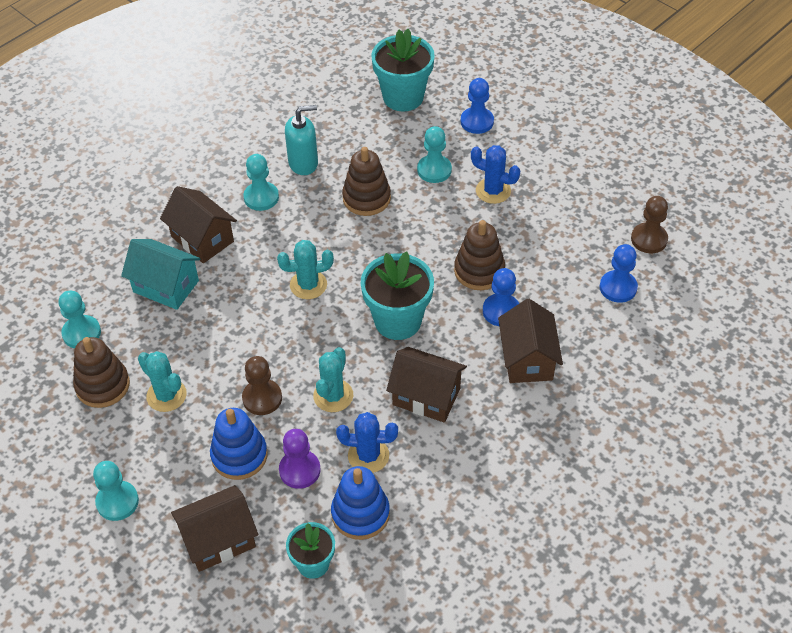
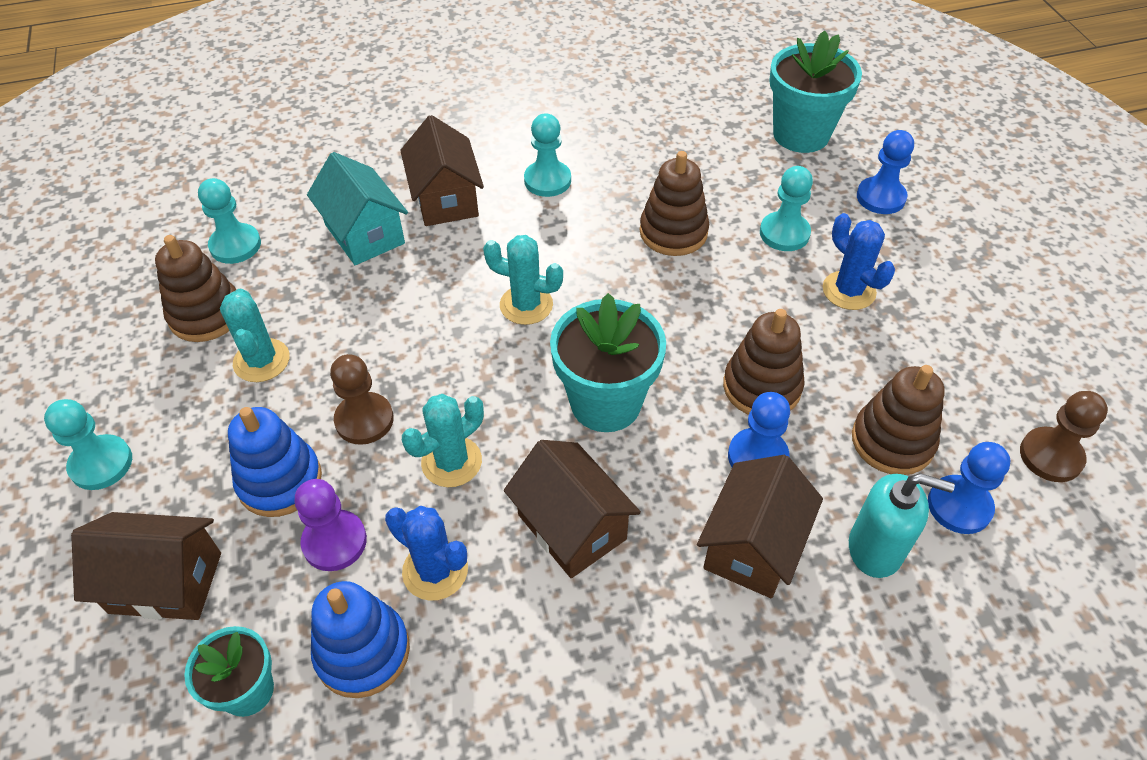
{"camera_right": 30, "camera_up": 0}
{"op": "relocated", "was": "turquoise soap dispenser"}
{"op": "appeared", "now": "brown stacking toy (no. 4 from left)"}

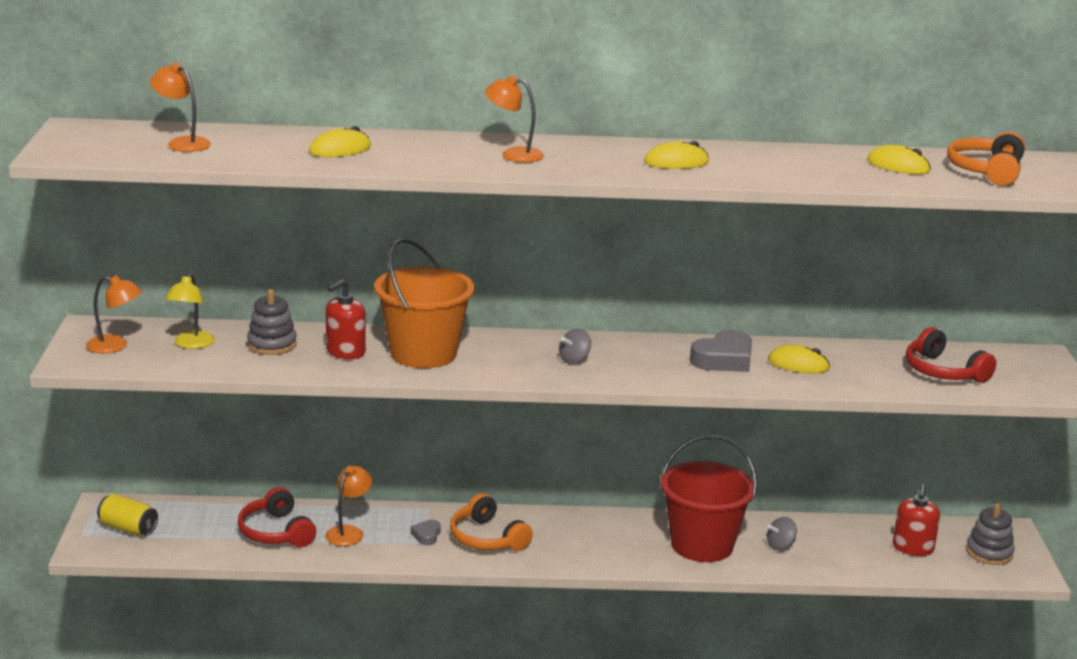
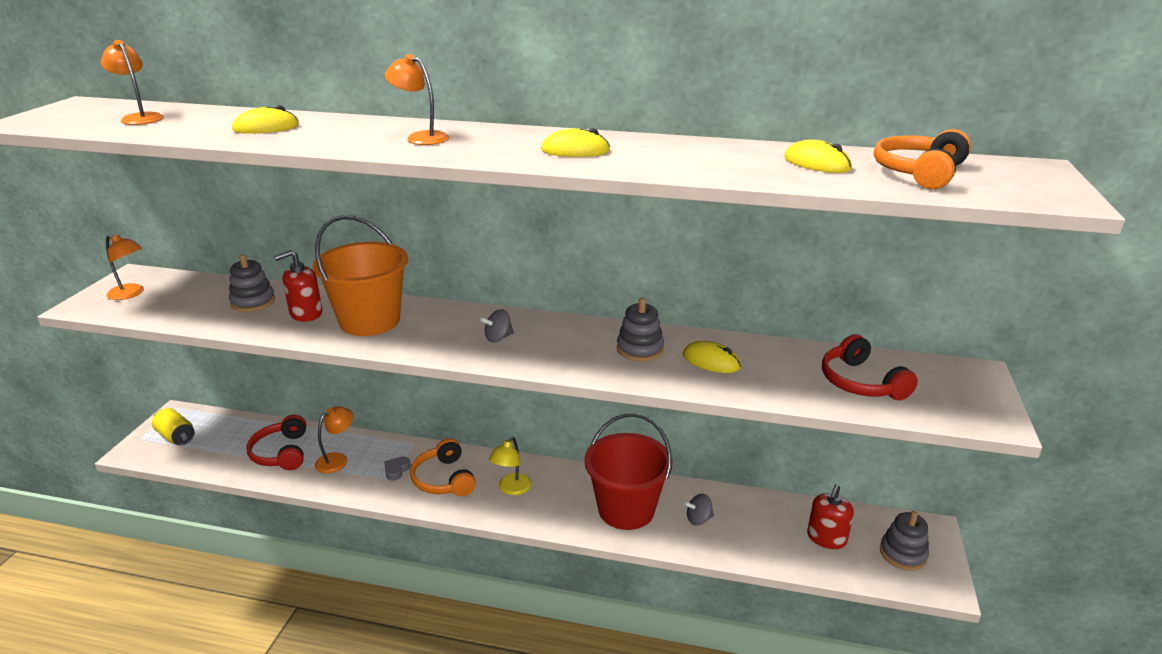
{"camera_right": 15, "camera_up": 5}
{"op": "relocated", "was": "yellow lamp"}
{"op": "exchanged", "was": "grey heart (no. 2 from left)", "now": "grey stacking toy (no. 2 from left)"}

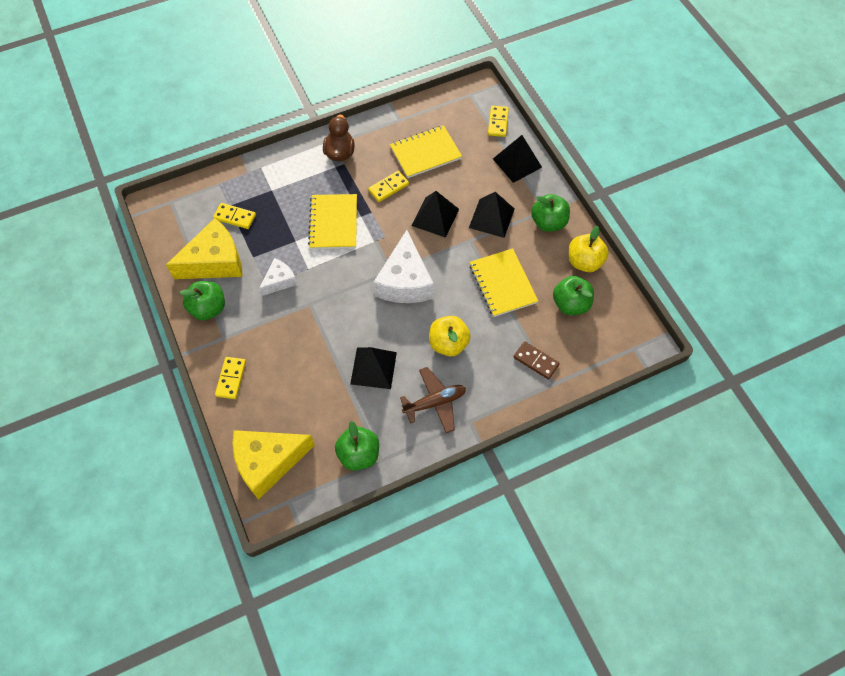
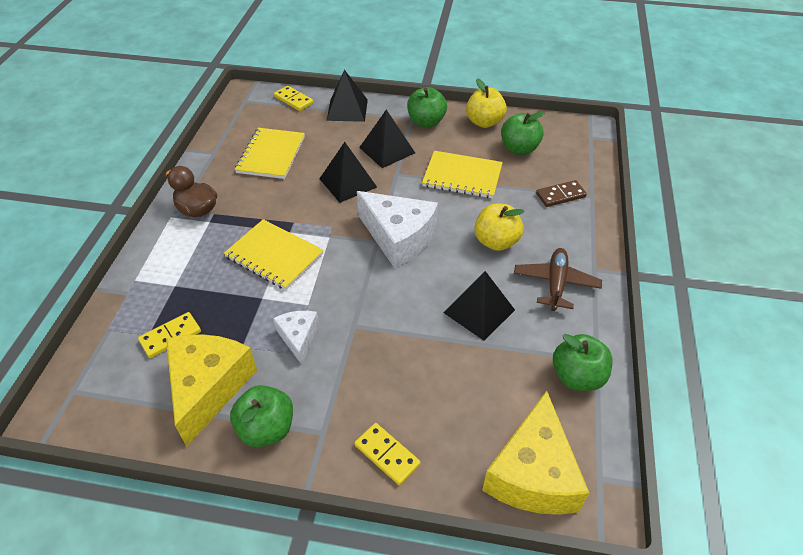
{"camera_right": -55, "camera_up": -15}
{"op": "missing", "was": "yellow domino (no. 3 from left)"}

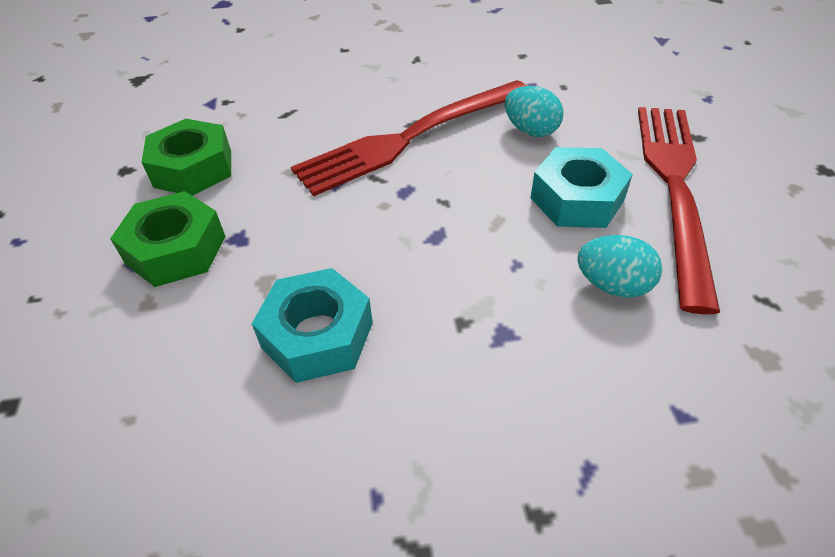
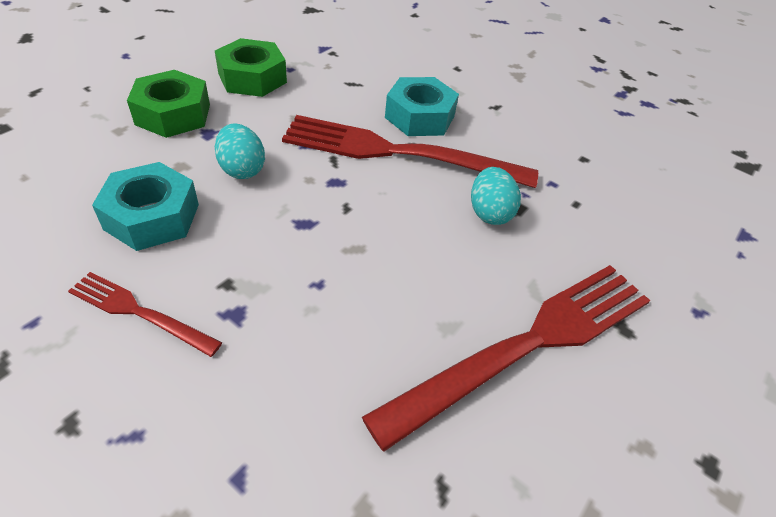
{"camera_right": 40, "camera_up": 0}
{"op": "relocated", "was": "turquoise nut (no. 2 from left)"}
{"op": "relocated", "was": "turquoise egg (no. 2 from left in the first image)", "now": "turquoise egg (no. 1 from left)"}
{"op": "appeared", "now": "red fork (no. 1 from left)"}

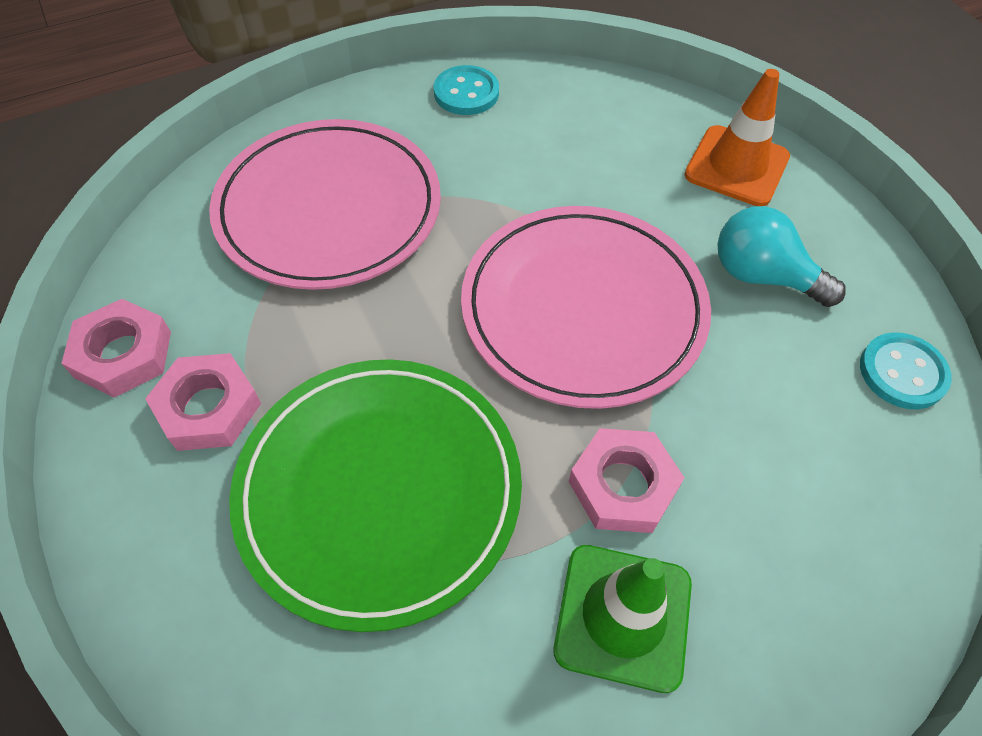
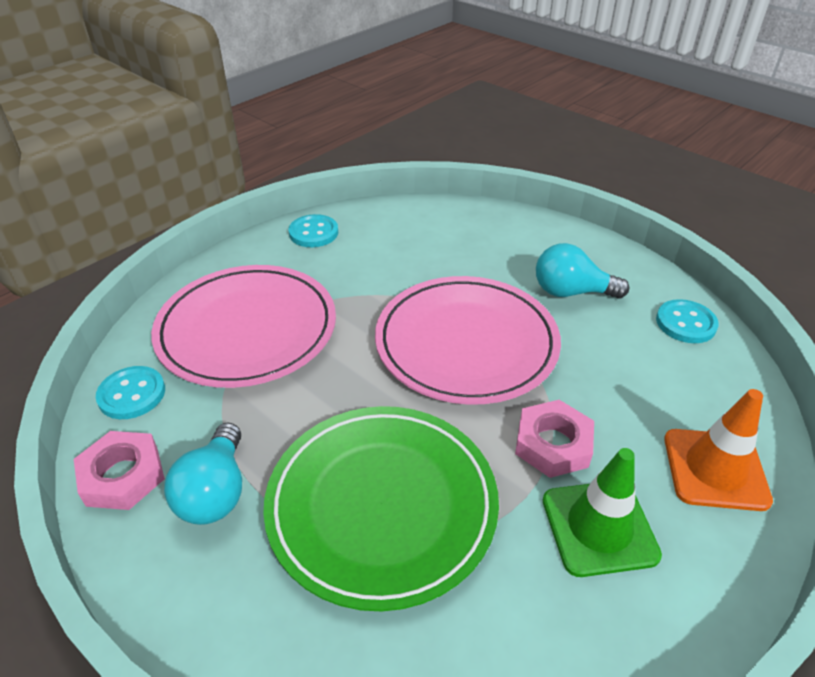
{"camera_right": -20, "camera_up": -15}
{"op": "exchanged", "was": "pink nut (no. 2 from left)", "now": "turquoise light bulb (no. 1 from left)"}
{"op": "relocated", "was": "orange traffic cone"}
{"op": "appeared", "now": "turquoise button (no. 1 from left)"}

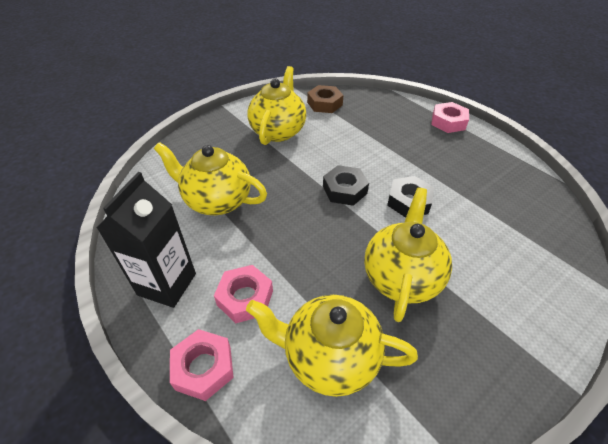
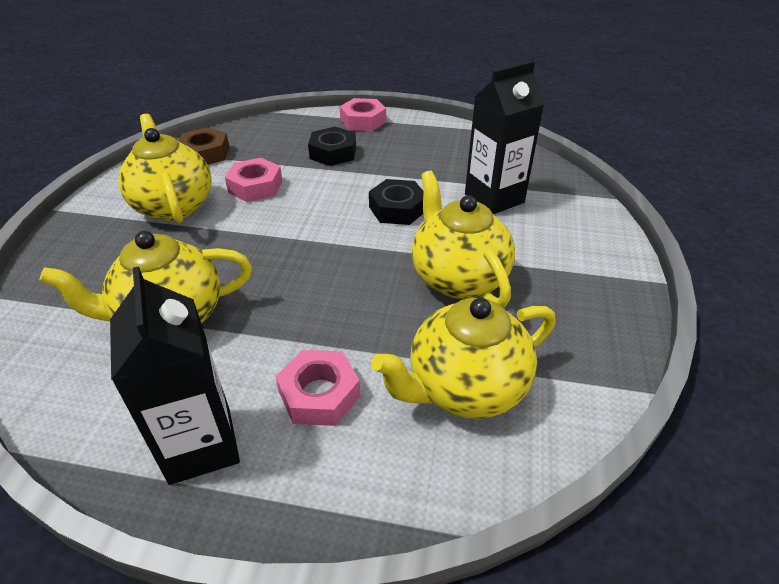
{"camera_right": -40, "camera_up": -5}
{"op": "relocated", "was": "pink nut (no. 1 from left)"}
{"op": "relocated", "was": "black nut (no. 1 from left)"}
{"op": "appeared", "now": "black carton (no. 2 from left)"}

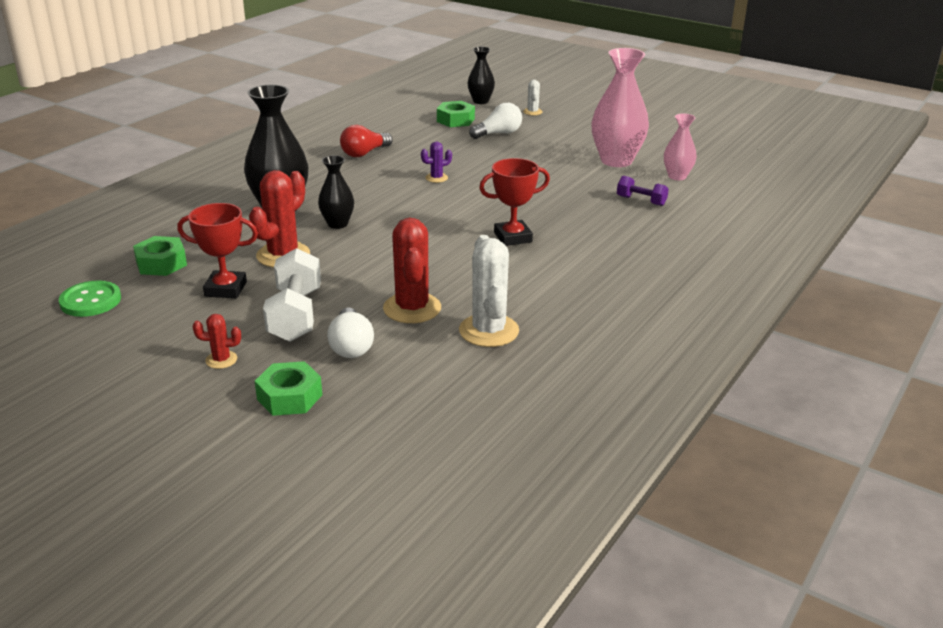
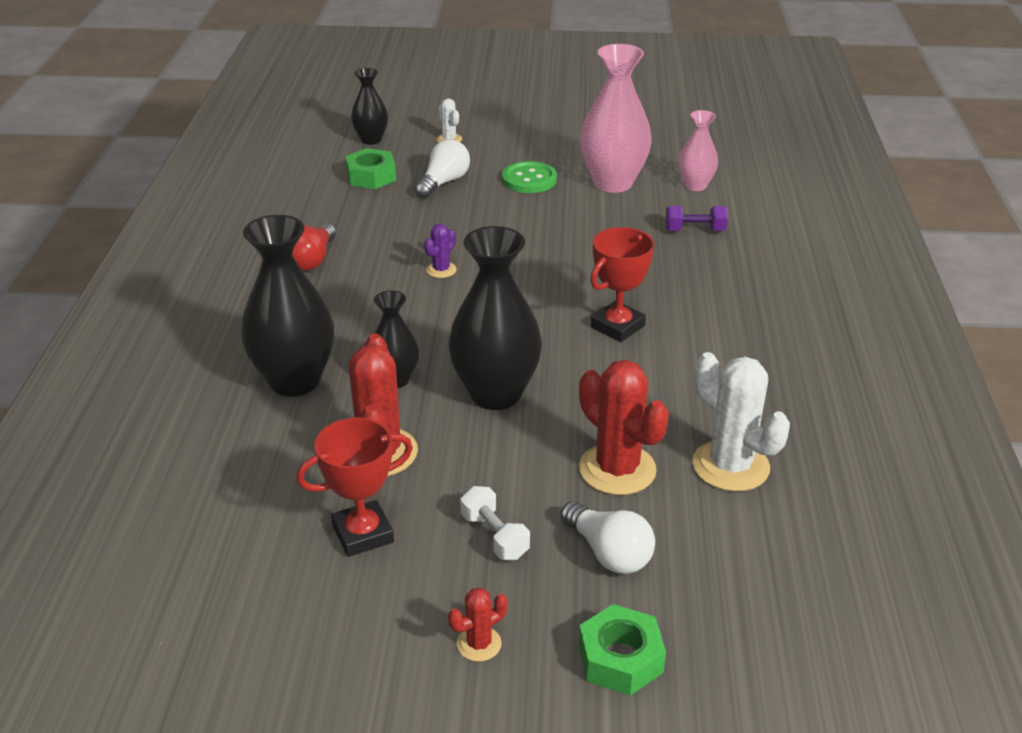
{"camera_right": -30, "camera_up": 5}
{"op": "relocated", "was": "green button"}
{"op": "missing", "was": "green nut (no. 1 from left)"}
{"op": "size", "was": "white dumbbell", "ratio": 0.56}
{"op": "appeared", "now": "black vase (no. 4 from left)"}

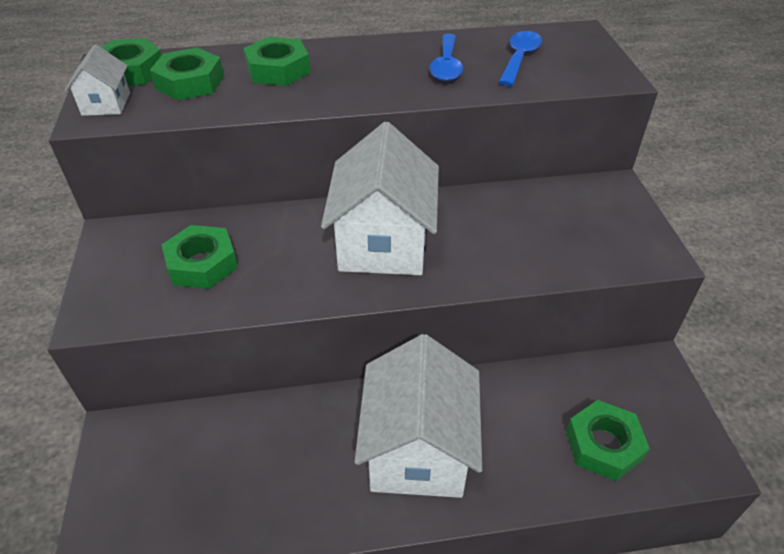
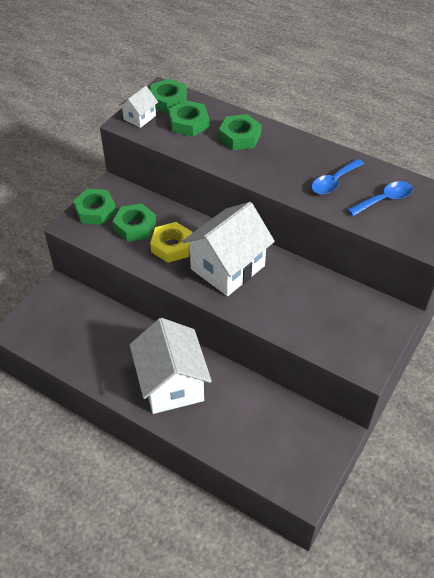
{"camera_right": 40, "camera_up": 5}
{"op": "spun", "was": "white house (no. 3 from left in the first image)", "clockwise": -60}
{"op": "relocated", "was": "green nut (no. 5 from left in the first image)", "now": "green nut (no. 1 from left)"}
{"op": "appeared", "now": "yellow nut"}

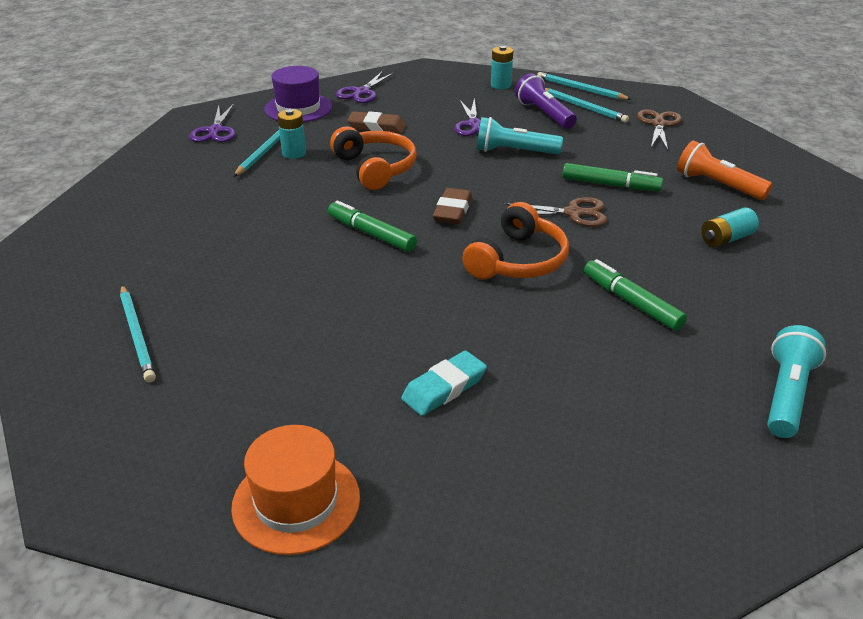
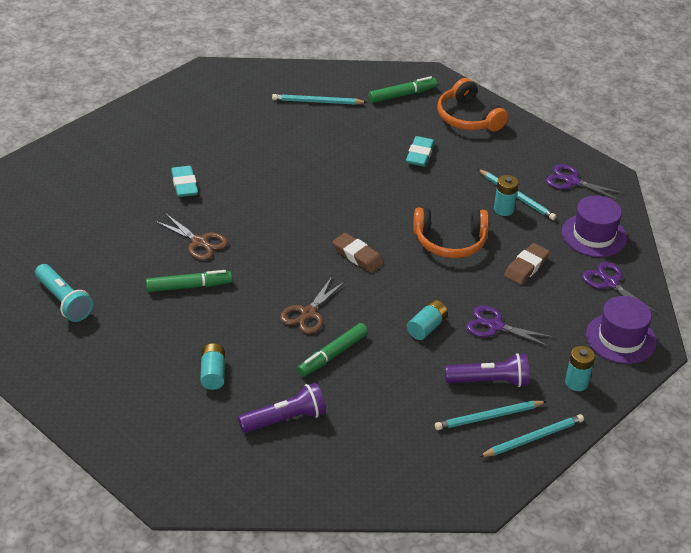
{"camera_right": 115, "camera_up": 5}
{"op": "missing", "was": "orange hat"}
{"op": "relocated", "was": "green marker (no. 1 from left in the first image)", "now": "green marker (no. 3 from left)"}
{"op": "relocated", "was": "orange headphones (no. 2 from left)"}
{"op": "exchanged", "was": "turquoise flashlight (no. 1 from left)", "now": "turquoise battery (no. 2 from left)"}
{"op": "relocated", "was": "brown scissors (no. 2 from left in the first image)", "now": "brown scissors (no. 1 from left)"}
{"op": "colour", "was": "orange flashlight", "now": "purple flashlight (no. 1 from left)"}
{"op": "appeared", "now": "turquoise eraser (no. 2 from left)"}
{"op": "appeared", "now": "purple hat (no. 2 from left)"}

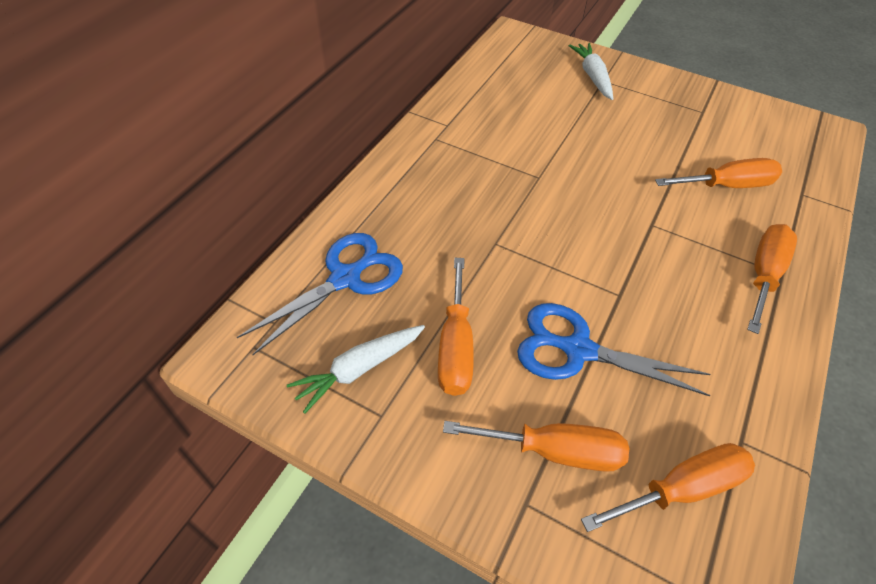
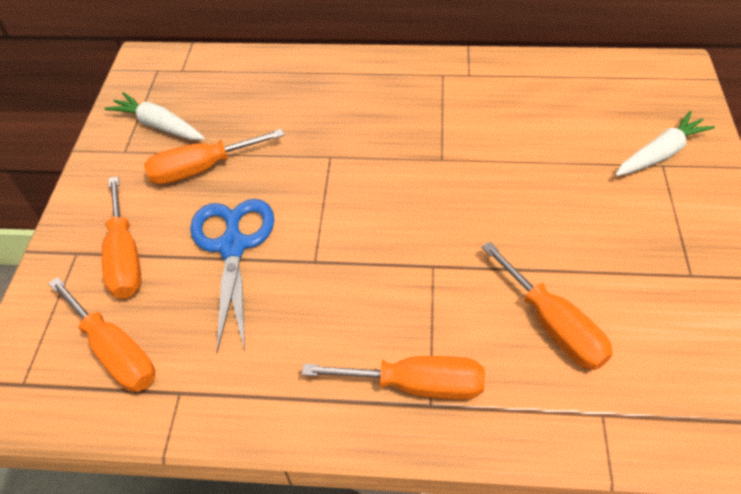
{"camera_right": 70, "camera_up": 0}
{"op": "missing", "was": "blue scissors (no. 1 from left)"}

